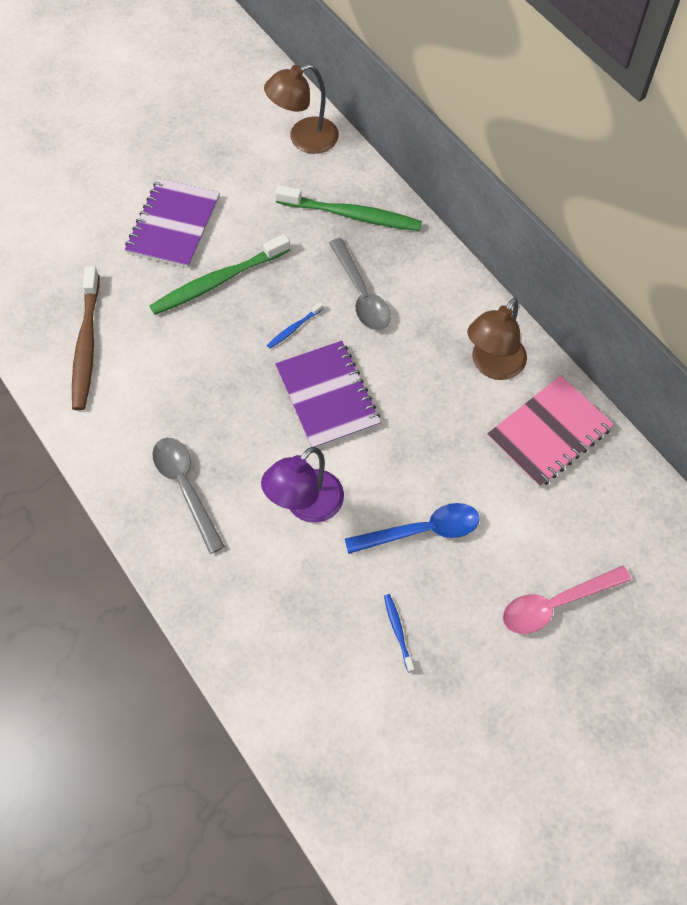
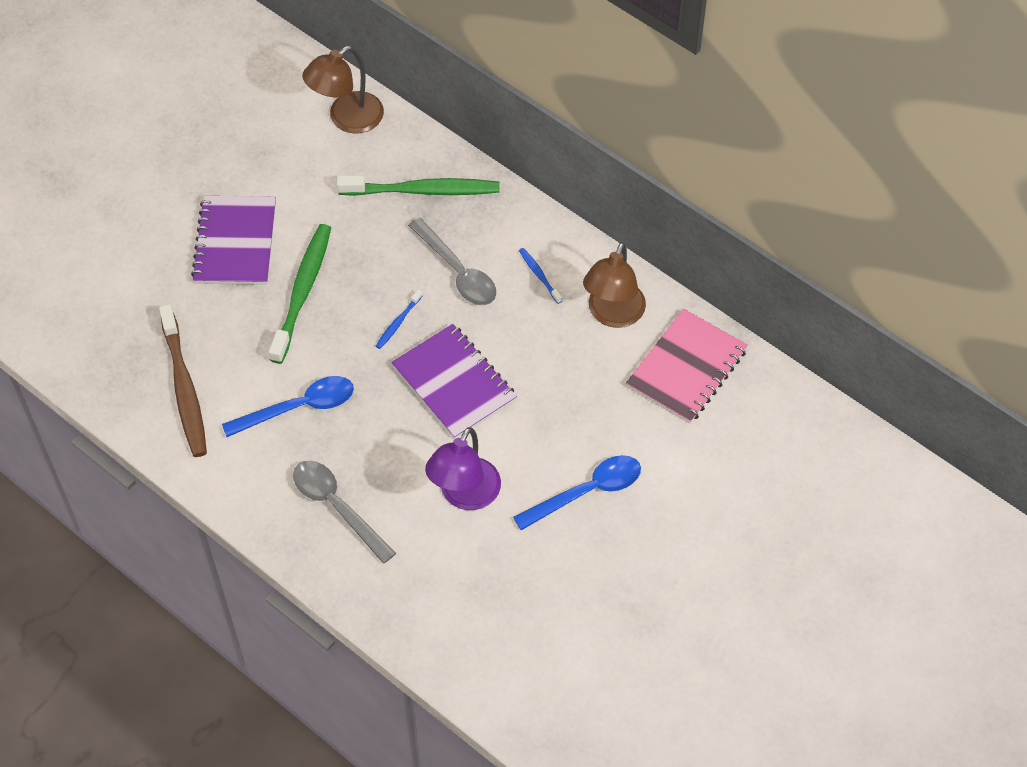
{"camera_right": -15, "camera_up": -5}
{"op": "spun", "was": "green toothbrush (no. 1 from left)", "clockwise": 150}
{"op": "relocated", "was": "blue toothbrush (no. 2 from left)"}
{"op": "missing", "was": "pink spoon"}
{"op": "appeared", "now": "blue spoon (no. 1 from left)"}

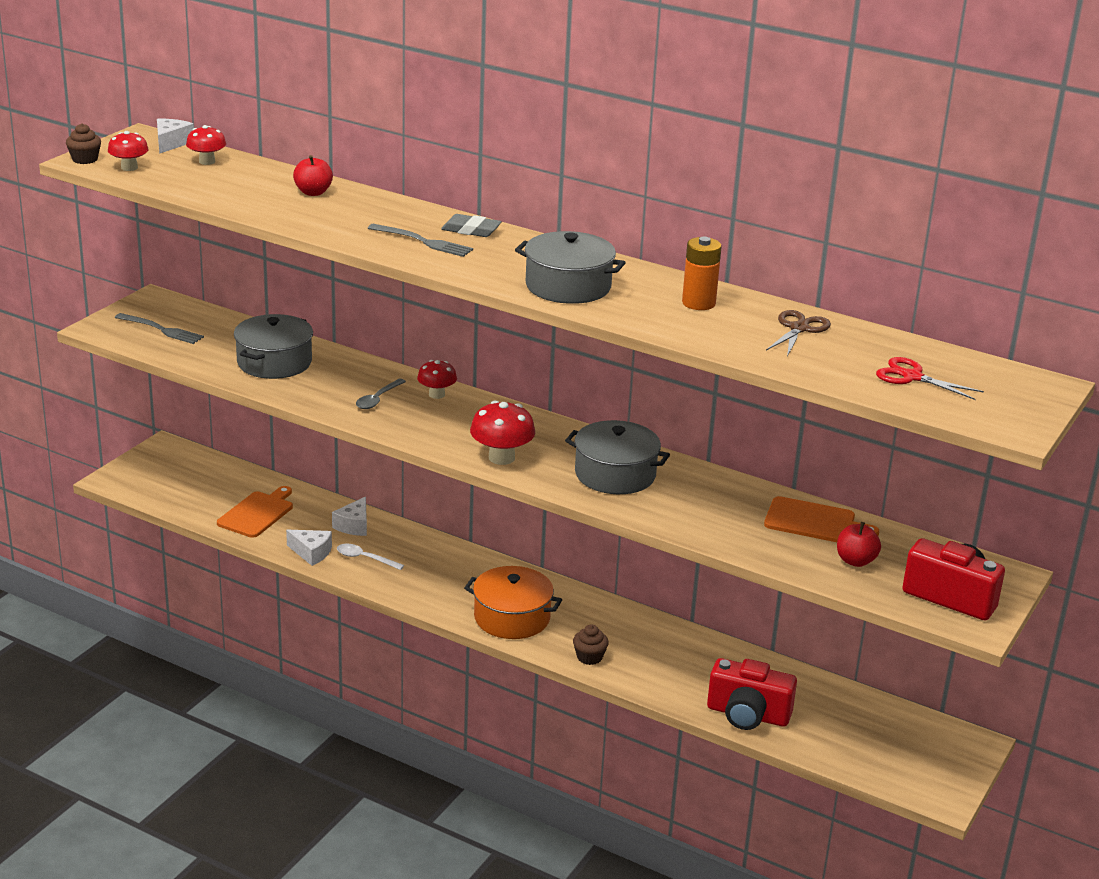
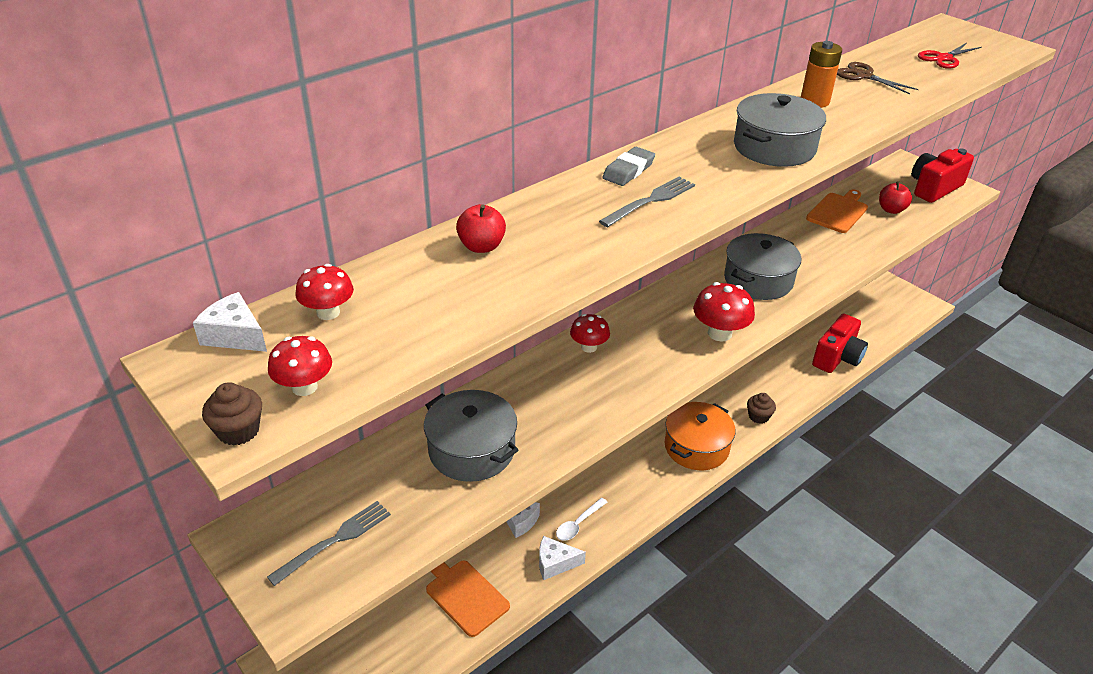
{"camera_right": -70, "camera_up": 10}
{"op": "spun", "was": "white cheese (no. 2 from left in the first image)", "clockwise": -135}
{"op": "missing", "was": "grey spoon"}

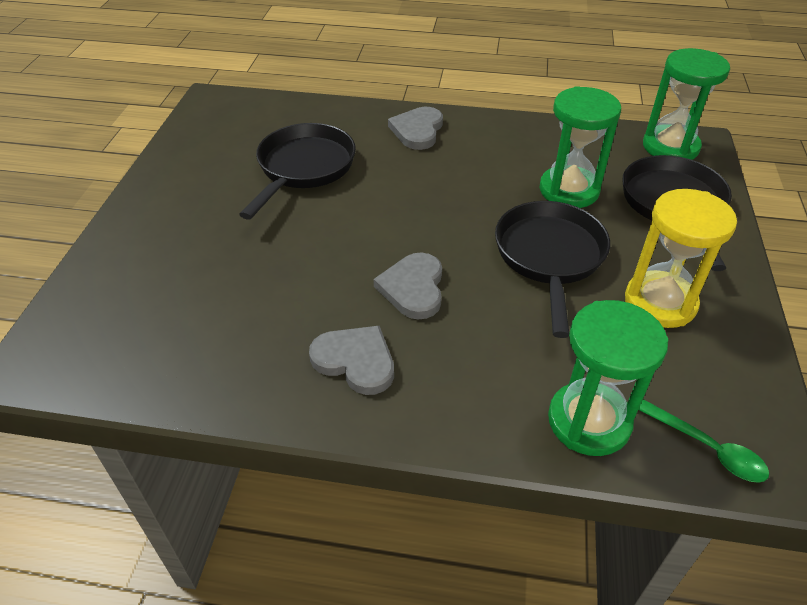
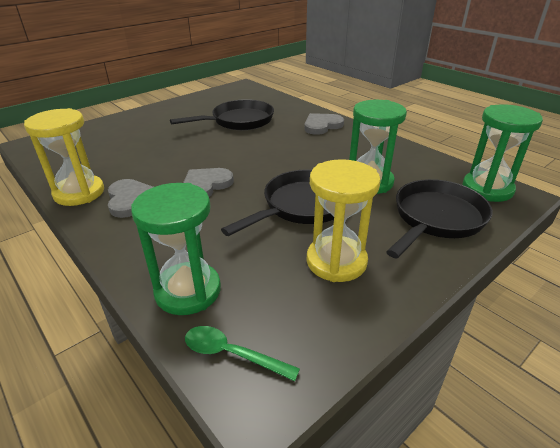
{"camera_right": 40, "camera_up": -10}
{"op": "spun", "was": "green spoon", "clockwise": 120}
{"op": "appeared", "now": "yellow hourglass (no. 1 from left)"}

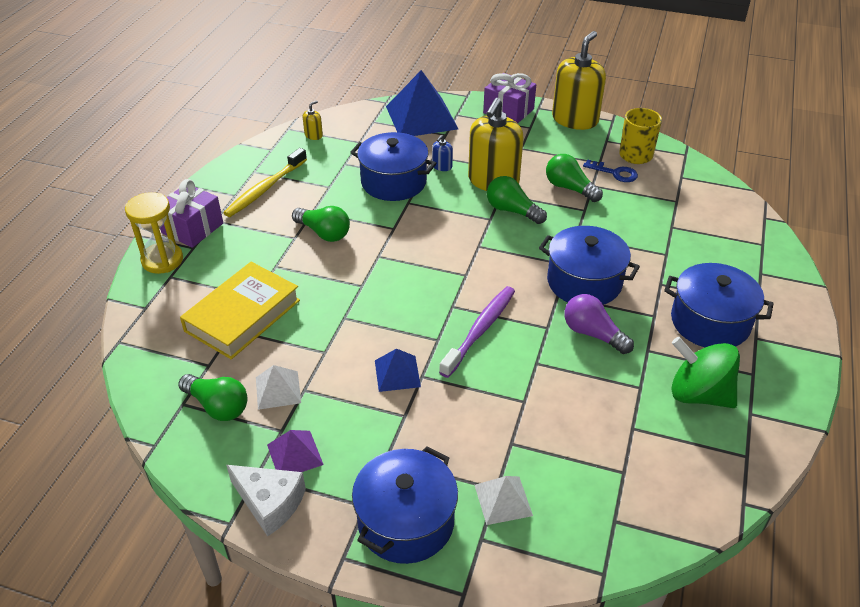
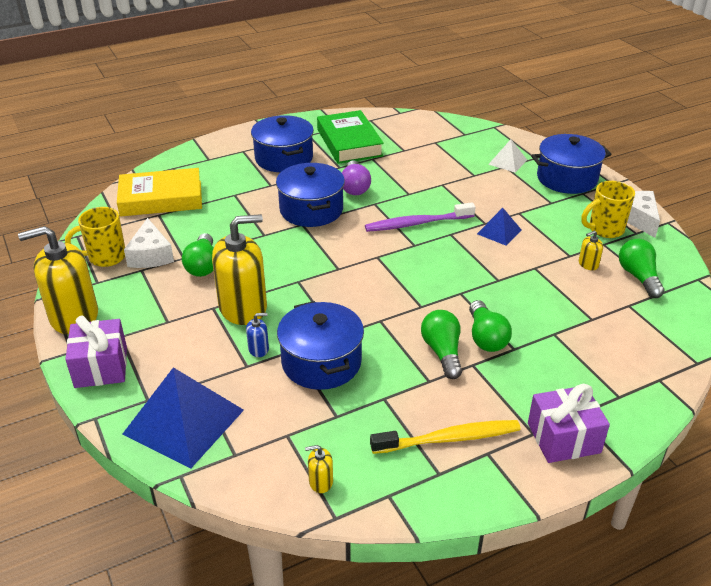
{"camera_right": -135, "camera_up": -5}
{"op": "missing", "was": "yellow hourglass"}
{"op": "relocated", "was": "yellow book"}
{"op": "exchanged", "was": "white pyramid (no. 1 from left)", "now": "yellow soap dispenser (no. 4 from left)"}
{"op": "exchanged", "was": "purple pyramid", "now": "yellow mug (no. 2 from left)"}
{"op": "relocated", "was": "green light bulb (no. 3 from left)"}
{"op": "exchanged", "was": "blue key", "now": "white cheese (no. 1 from left)"}
{"op": "exchanged", "was": "green spinning top", "now": "green book"}

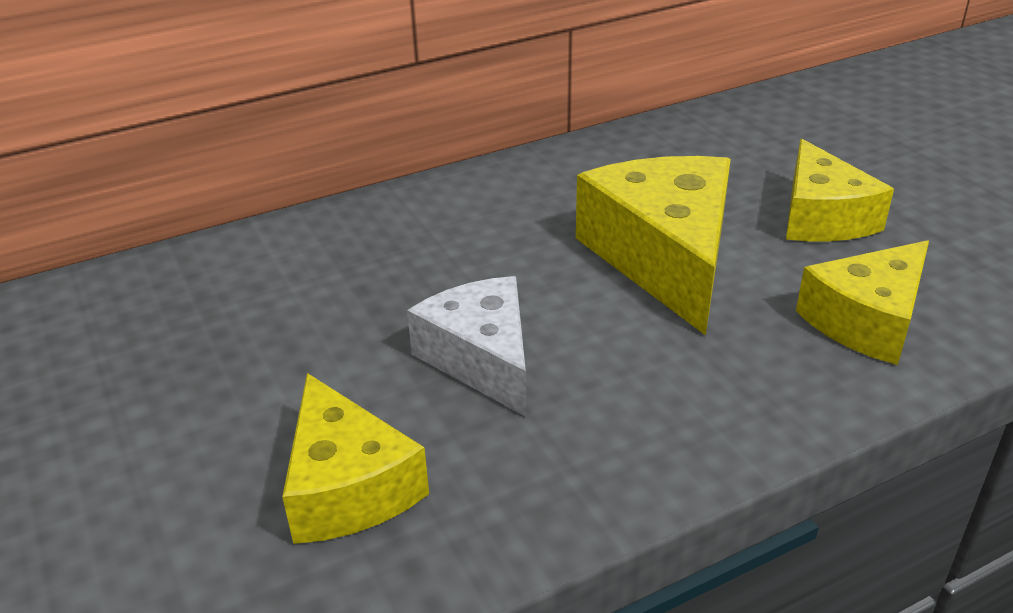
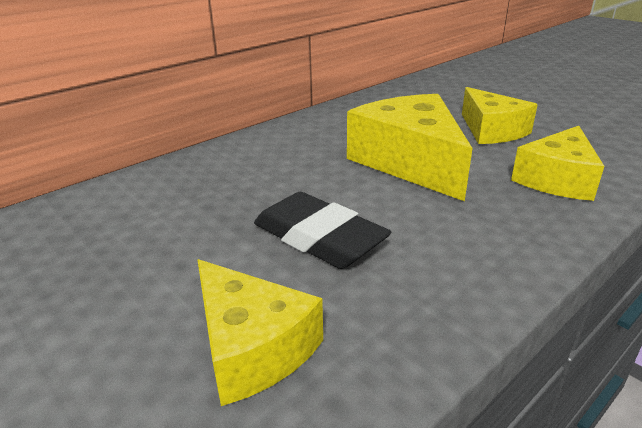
{"camera_right": -15, "camera_up": -5}
{"op": "exchanged", "was": "white cheese", "now": "black eraser"}

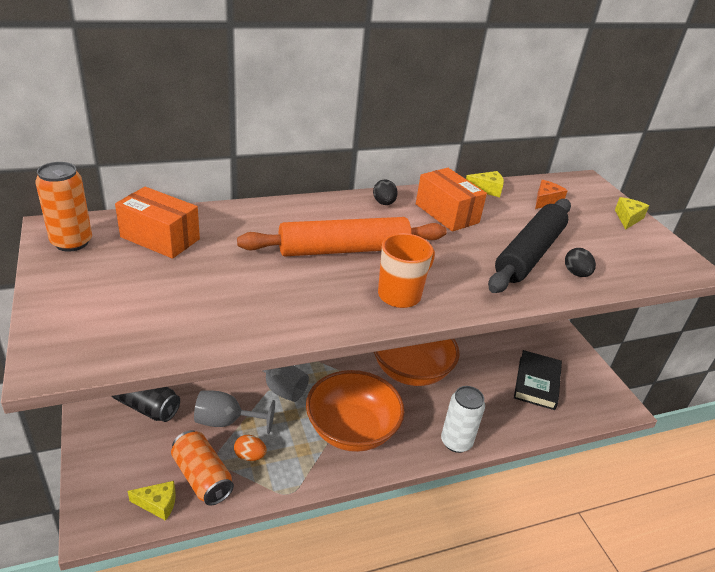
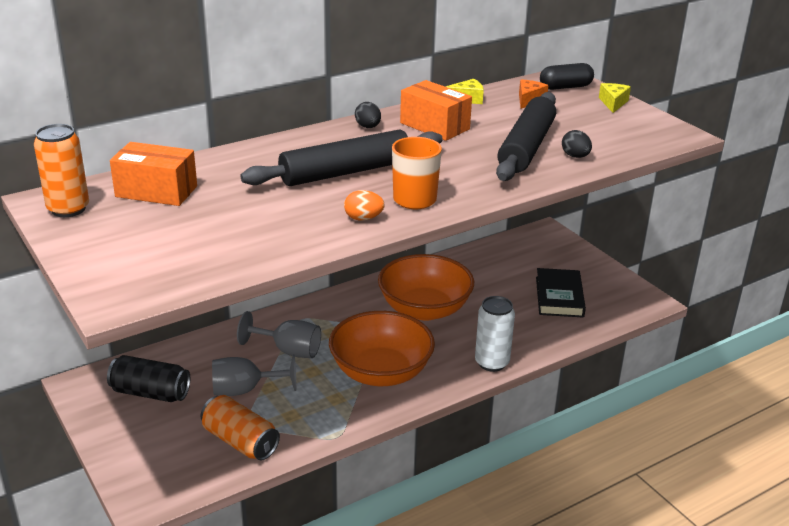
{"camera_right": -10, "camera_up": -5}
{"op": "missing", "was": "yellow cheese (no. 1 from left)"}
{"op": "relocated", "was": "orange egg"}
{"op": "colour", "was": "orange rolling pin", "now": "black rolling pin (no. 1 from left)"}
{"op": "appeared", "now": "black capsule"}

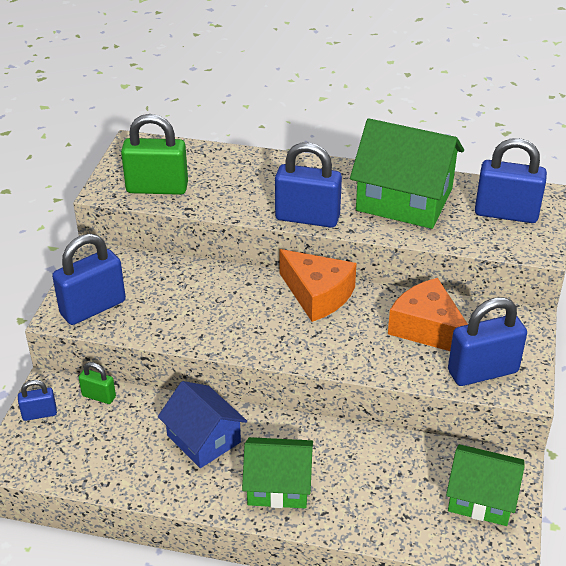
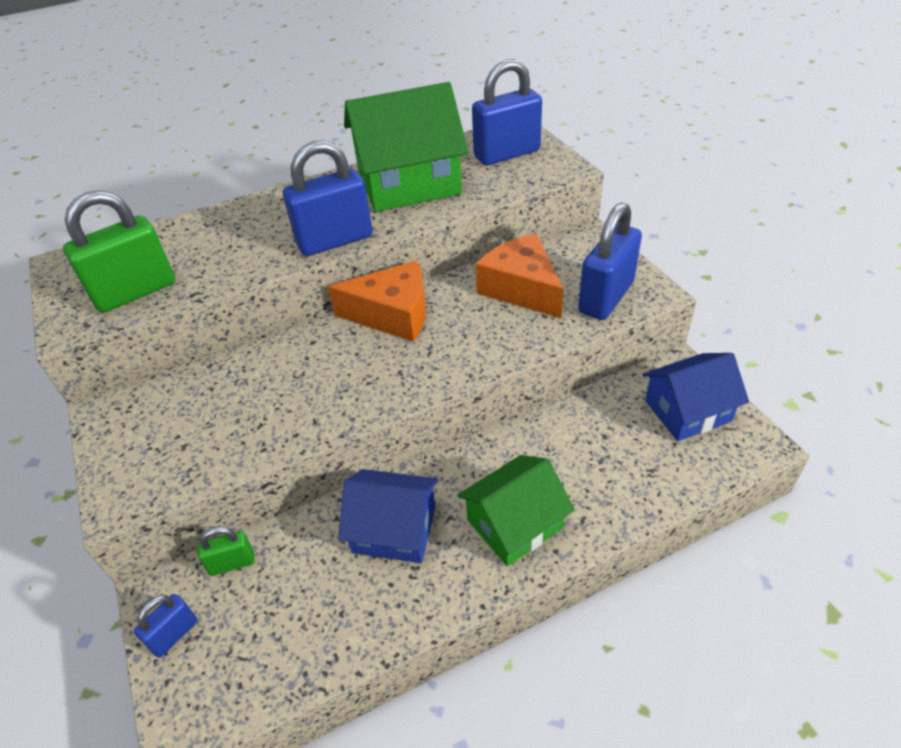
{"camera_right": -35, "camera_up": 5}
{"op": "missing", "was": "blue padlock (no. 2 from left)"}
{"op": "spun", "was": "orange cheese (no. 2 from left)", "clockwise": 45}
{"op": "colour", "was": "green house (no. 3 from left)", "now": "blue house (no. 2 from left)"}

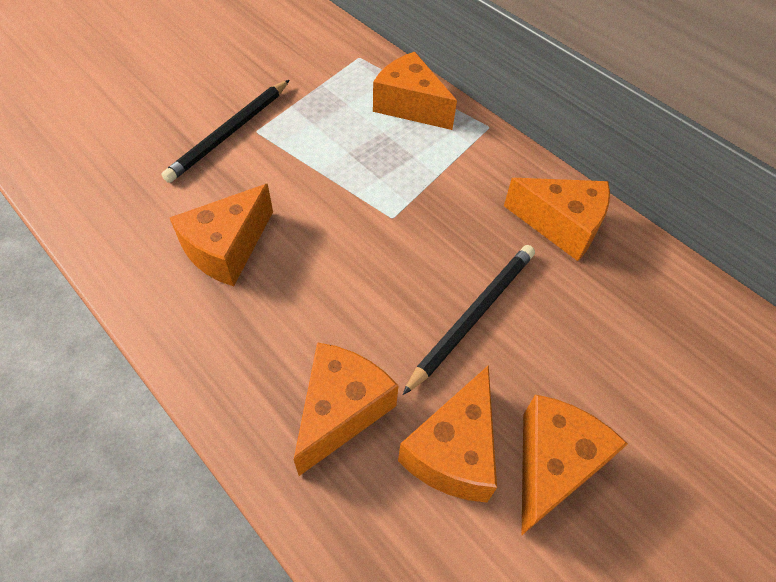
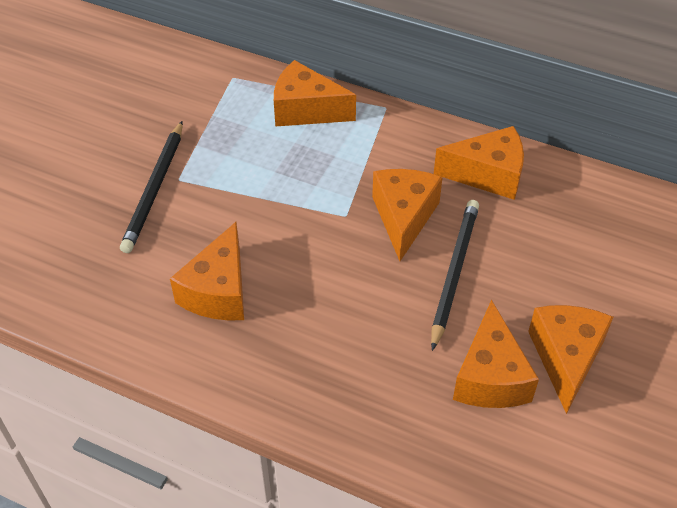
{"camera_right": -20, "camera_up": -5}
{"op": "relocated", "was": "orange cheese (no. 2 from left in the first image)", "now": "orange cheese (no. 3 from left)"}

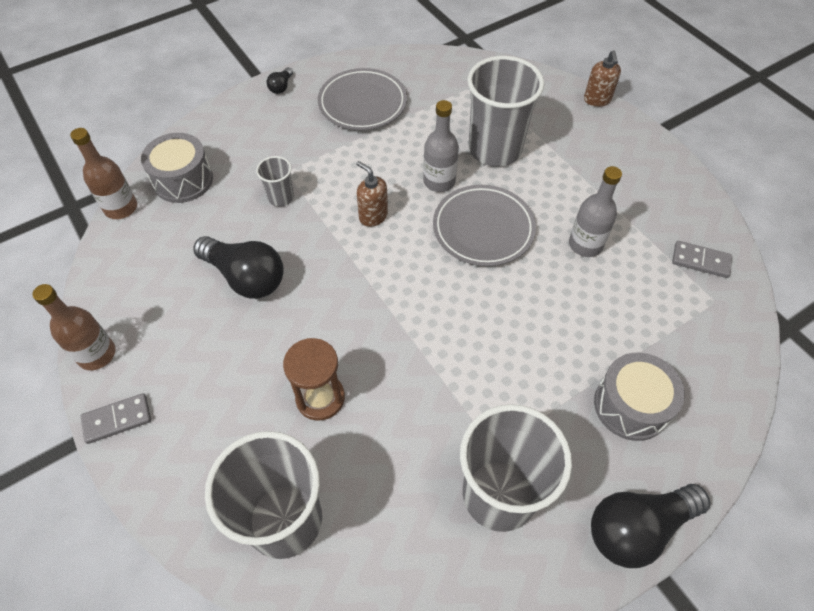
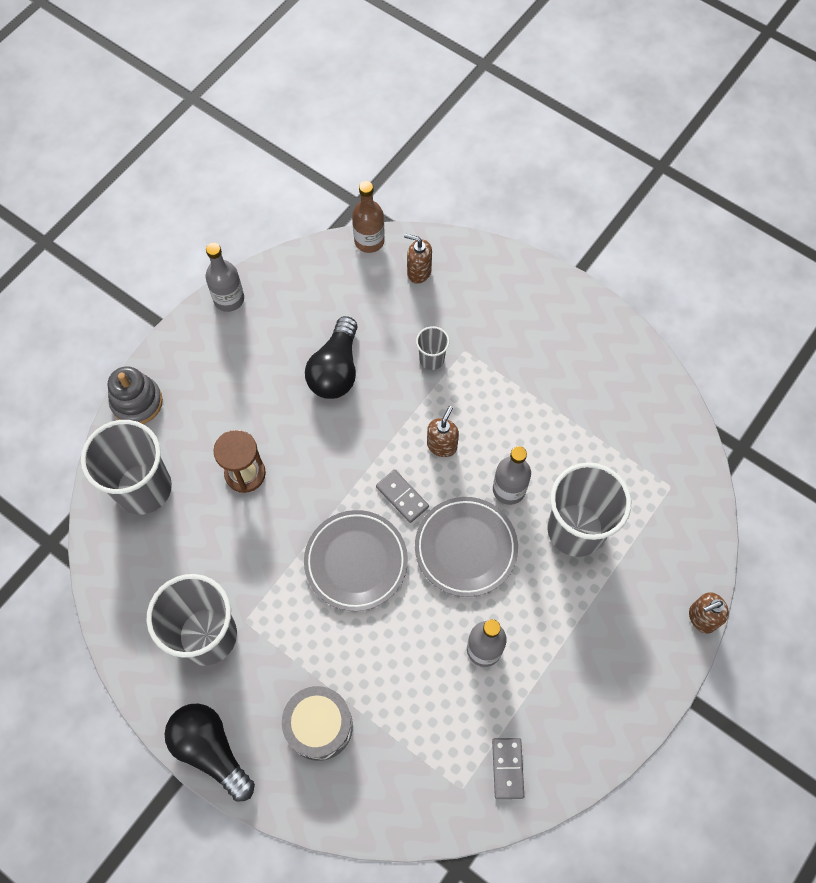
{"camera_right": 70, "camera_up": 10}
{"op": "colour", "was": "brown bottle (no. 1 from left)", "now": "grey bottle (no. 1 from left)"}
{"op": "relocated", "was": "grey domino (no. 1 from left)"}
{"op": "exchanged", "was": "grey drum (no. 1 from left)", "now": "brown soap dispenser (no. 1 from left)"}
{"op": "missing", "was": "black light bulb (no. 2 from left)"}
{"op": "relocated", "was": "grey plate (no. 1 from left)"}
{"op": "appeared", "now": "grey stacking toy"}

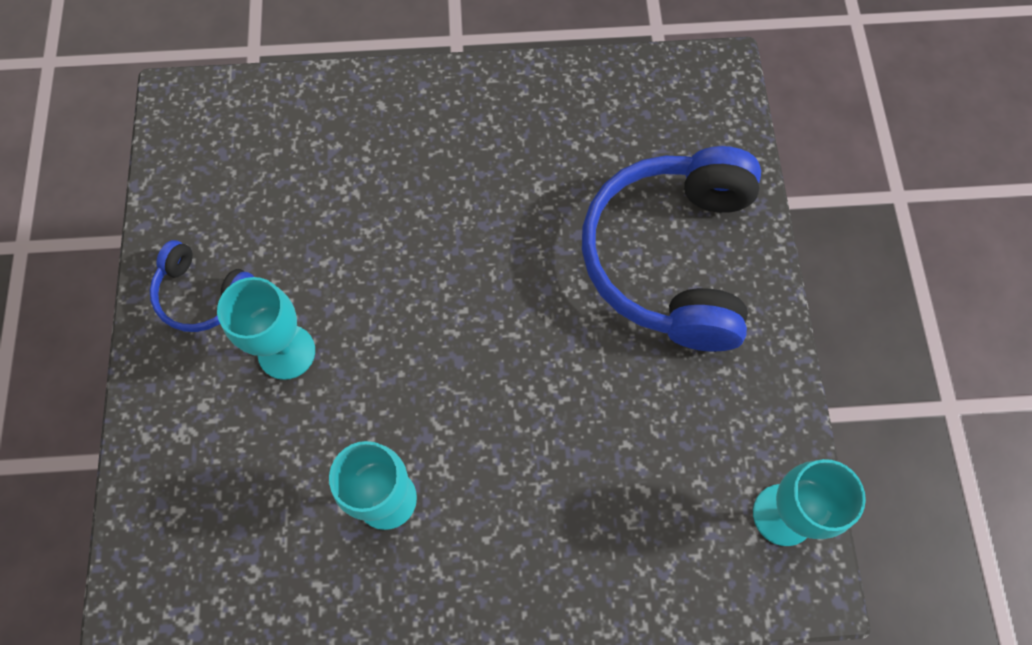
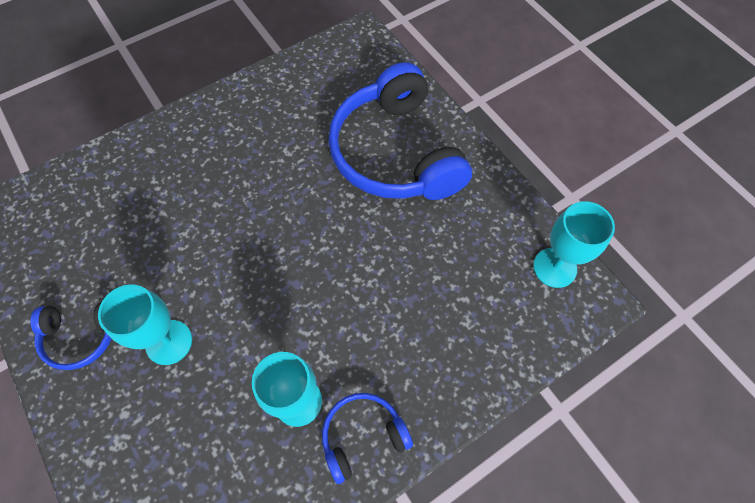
{"camera_right": -30, "camera_up": -5}
{"op": "appeared", "now": "blue headphones (no. 2 from left)"}

